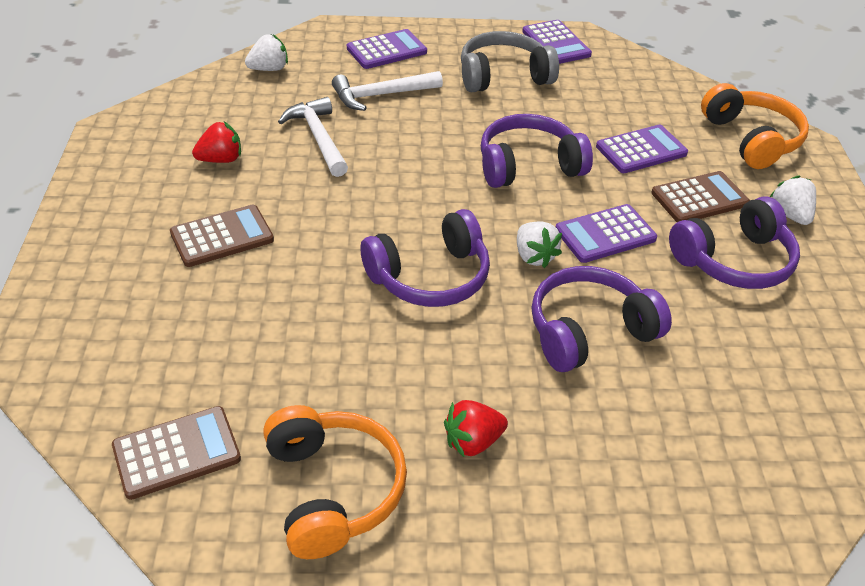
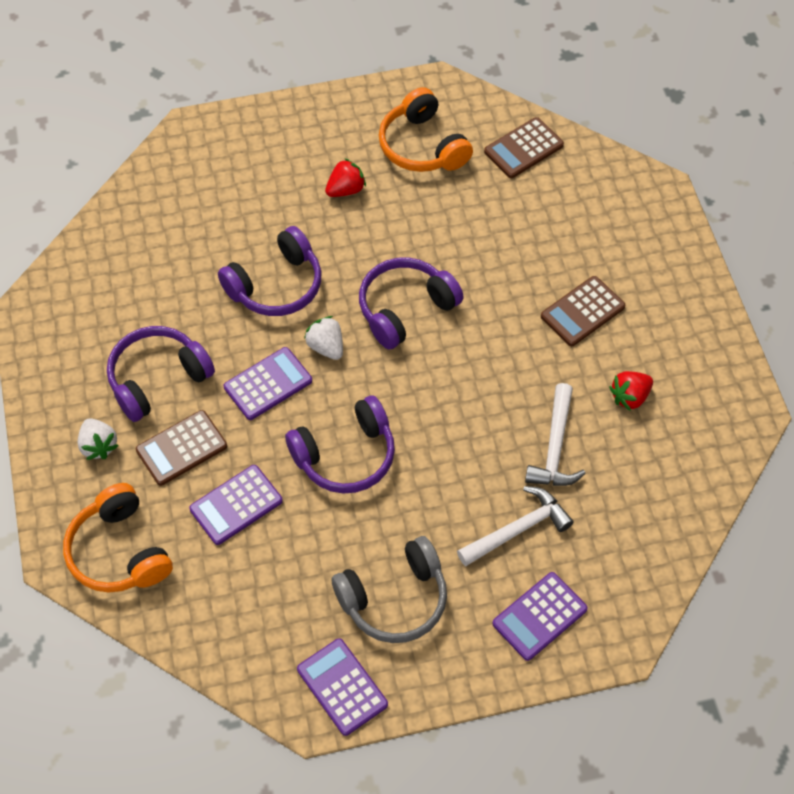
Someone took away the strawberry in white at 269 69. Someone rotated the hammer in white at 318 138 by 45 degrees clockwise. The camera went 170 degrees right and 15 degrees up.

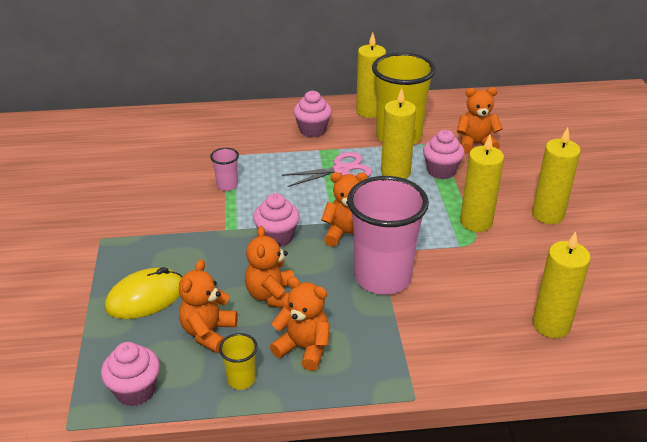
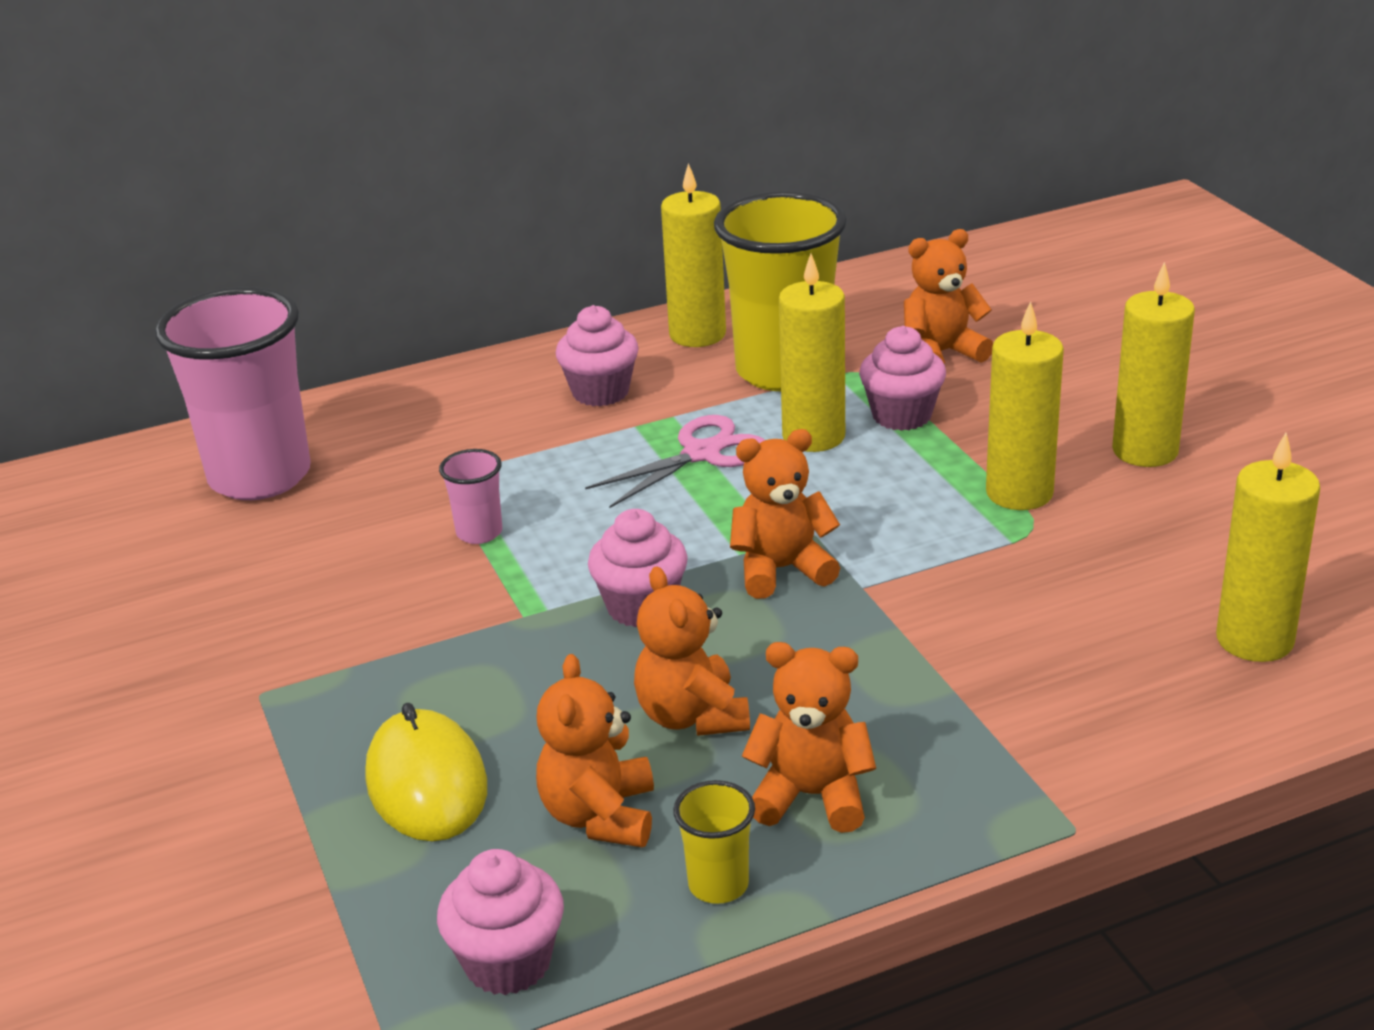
Someone carried the cup in pink from 382 278 to 260 476. Someone rotated the mouse in yellow at 145 297 by 60 degrees counterclockwise. The camera went 15 degrees left and 5 degrees down.

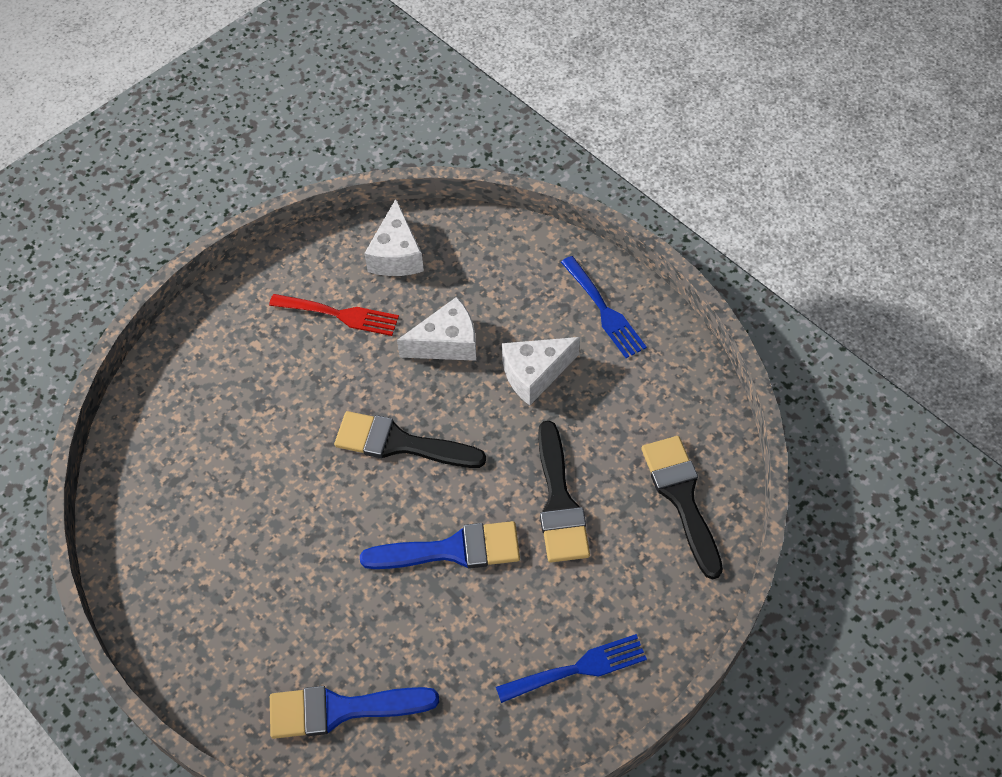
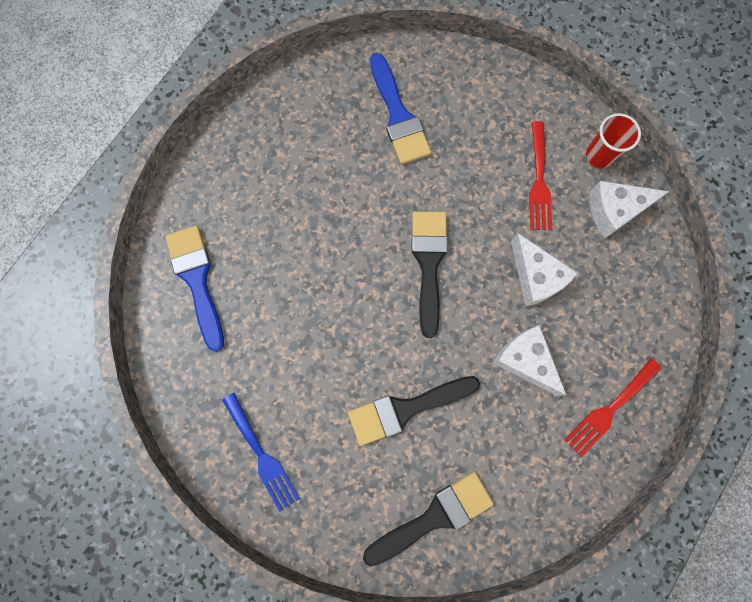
Someone put down the cup in red at 599 155. Someone carried the brush in blue from 452 550 to 398 116. Someone repainted the fork in blue at 604 311, which became the fork in red at 609 409. The camera went 75 degrees right and 20 degrees up.

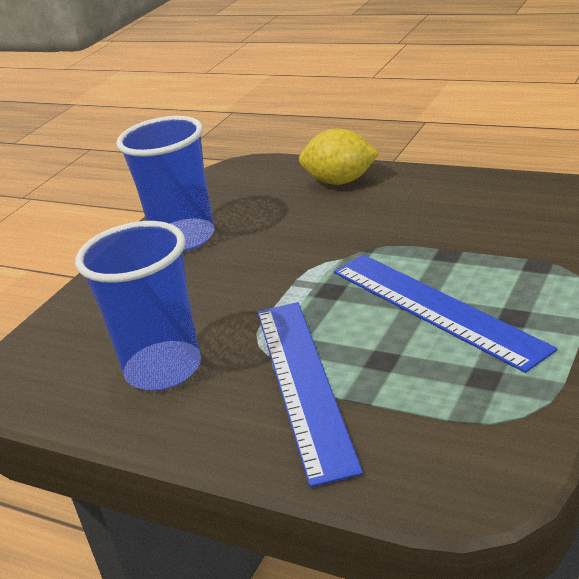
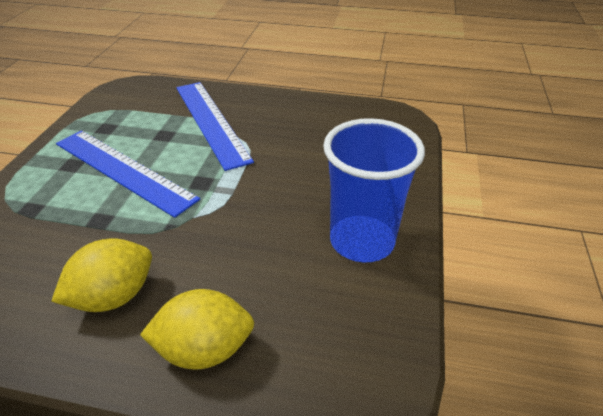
Someone took away the cup in blue at 163 369. Someone put down the lemon in yellow at 114 296. The camera went 160 degrees right and 10 degrees up.

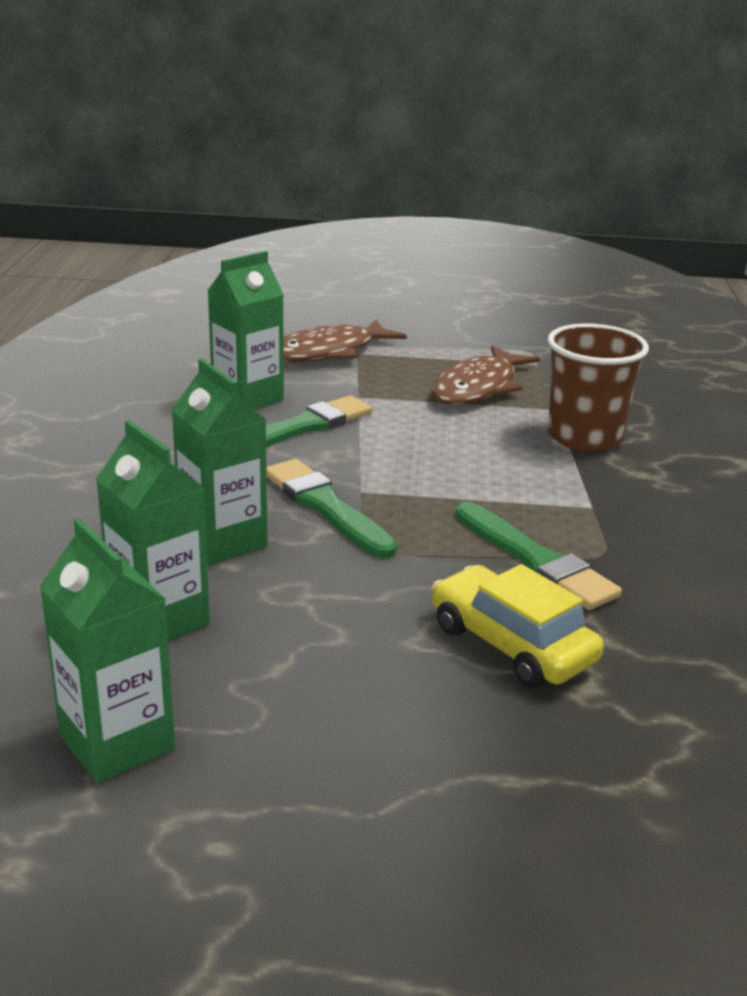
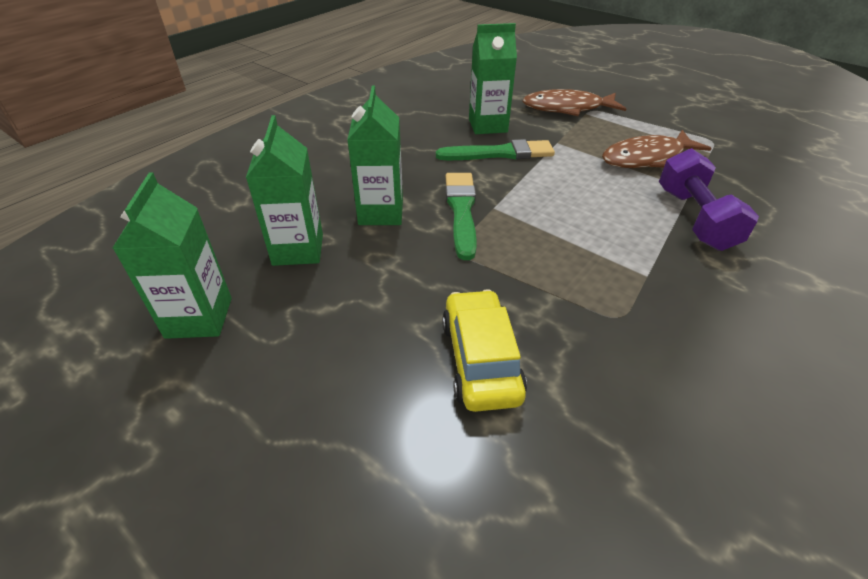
Someone took away the brush in green at 535 560. Someone swapped the cup in brown at 584 437 for the dumbbell in purple at 694 218. The camera went 35 degrees right and 15 degrees up.

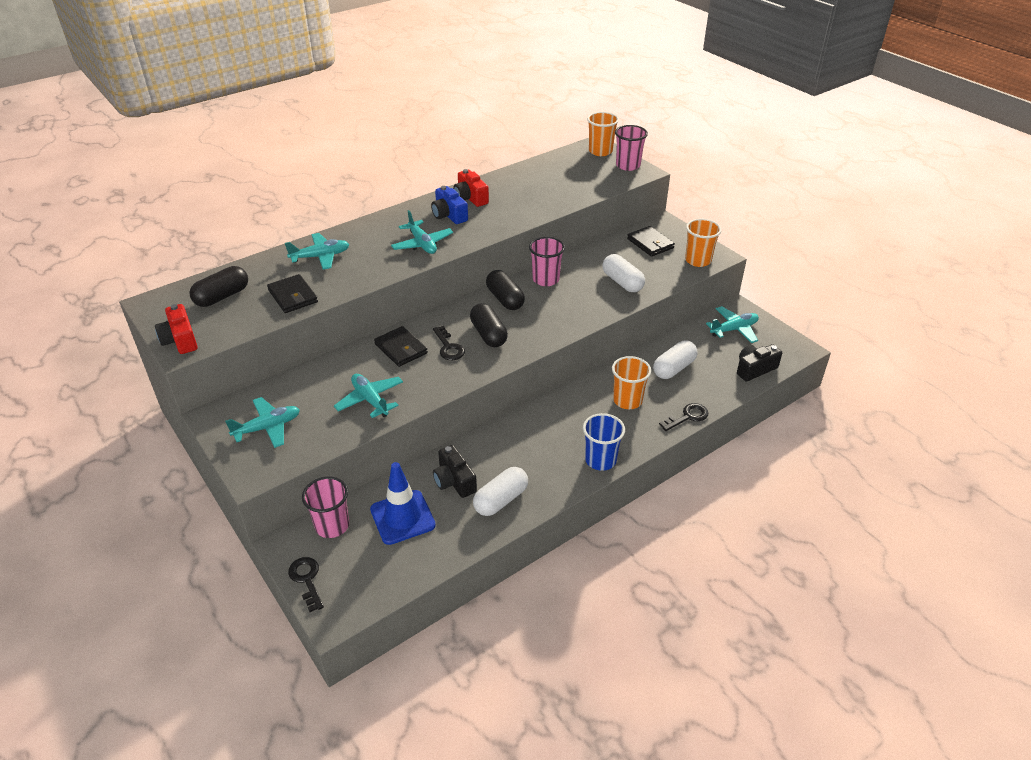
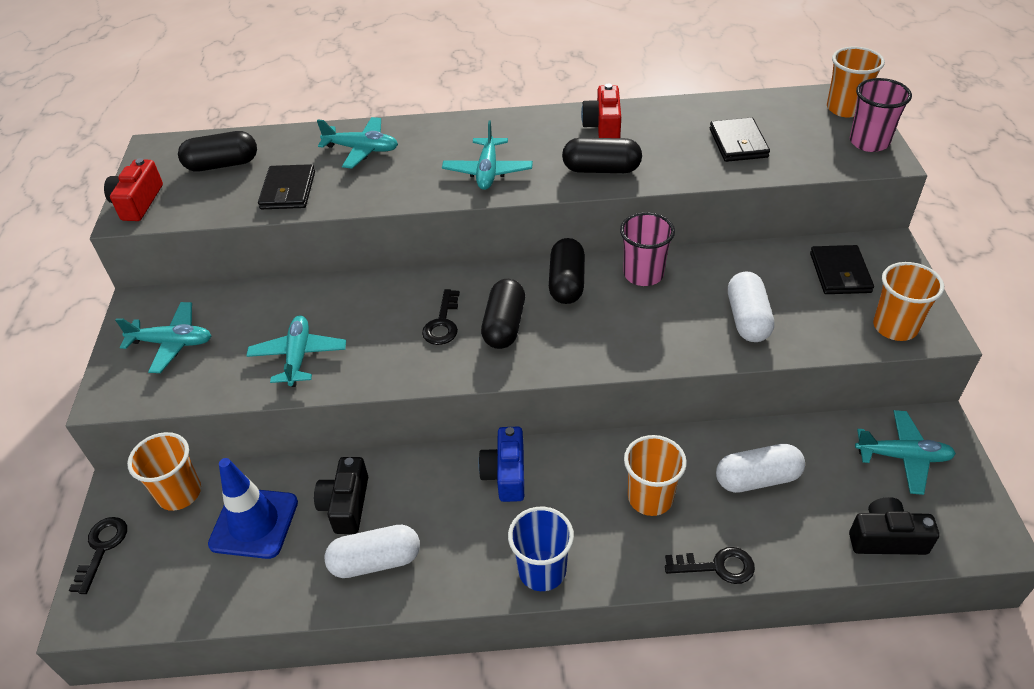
Someone put down the capsule in black at 601 169. Someone carried the wallet in black from 401 349 to 738 143. Someone carried the camera in blue from 449 215 to 506 474. Someone repainted the cup in pink at 332 525, which became the cup in orange at 179 493. The camera went 35 degrees right and 5 degrees up.

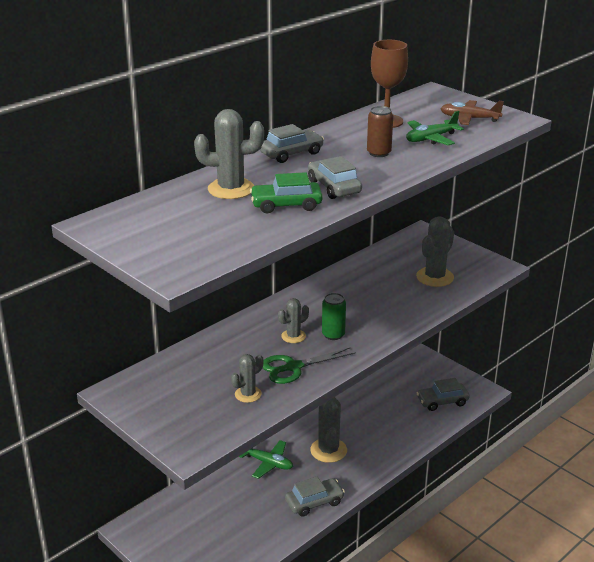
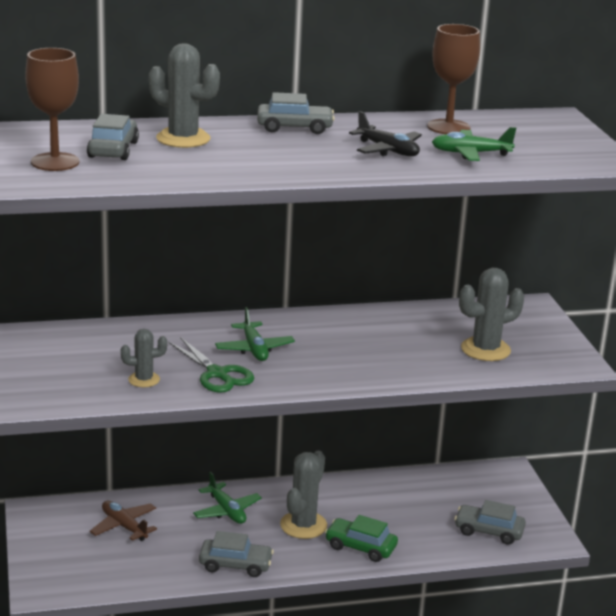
Someone took away the can in green at 333 334. Someone put down the goblet in brown at 55 162. Someone carried the car in green from 286 205 to 360 547. Someone carried the car in grey from 334 187 to 113 150. Someone carried the plane in brown from 469 119 to 124 526. Someone swapped the cactus in grey at 293 336 for the plane in green at 254 349. Someone swapped the can in brown at 378 153 for the plane in black at 387 150. Someone rotated the scissors in green at 293 367 by 135 degrees counterclockwise. The camera went 30 degrees right and 5 degrees down.

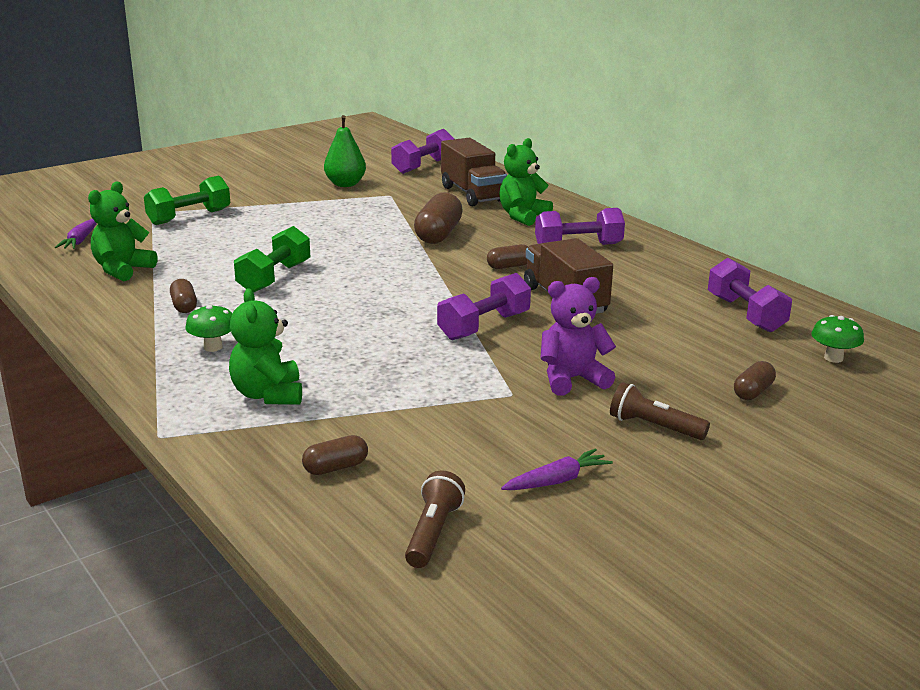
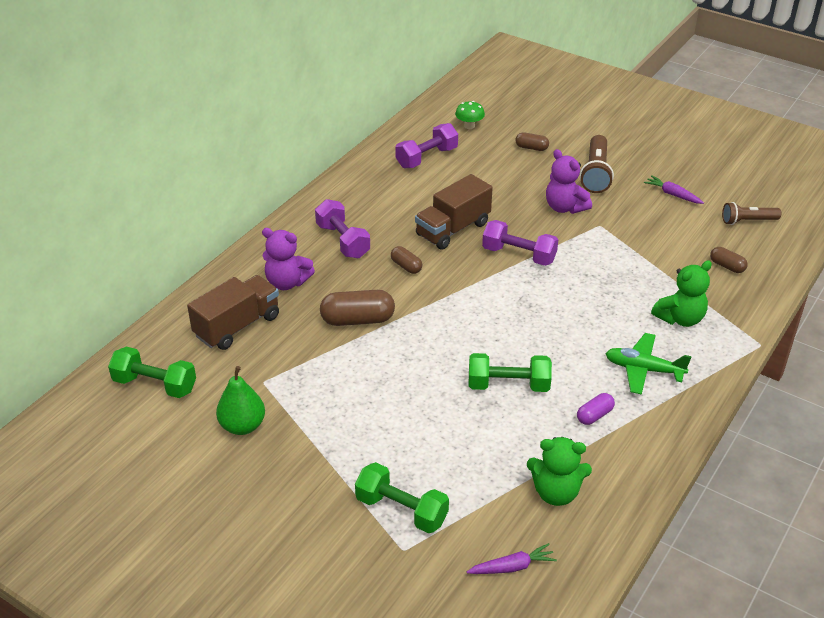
Someone swapped the mushroom in green at 213 347 for the plane in green at 643 369. Someone repainted the capsule in brown at 184 306, which became the capsule in purple at 594 415. Someone repainted the dumbbell in purple at 423 166, which became the dumbbell in green at 155 385. Someone repainted the teddy bear in green at 523 216, which became the teddy bear in purple at 287 282. Someone scaled the flashlight in brown at 654 427 by 1.53. The camera went 110 degrees left and 15 degrees up.

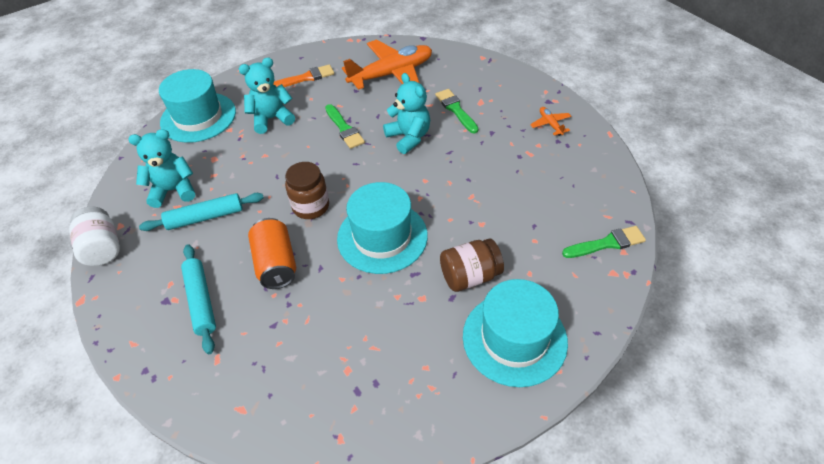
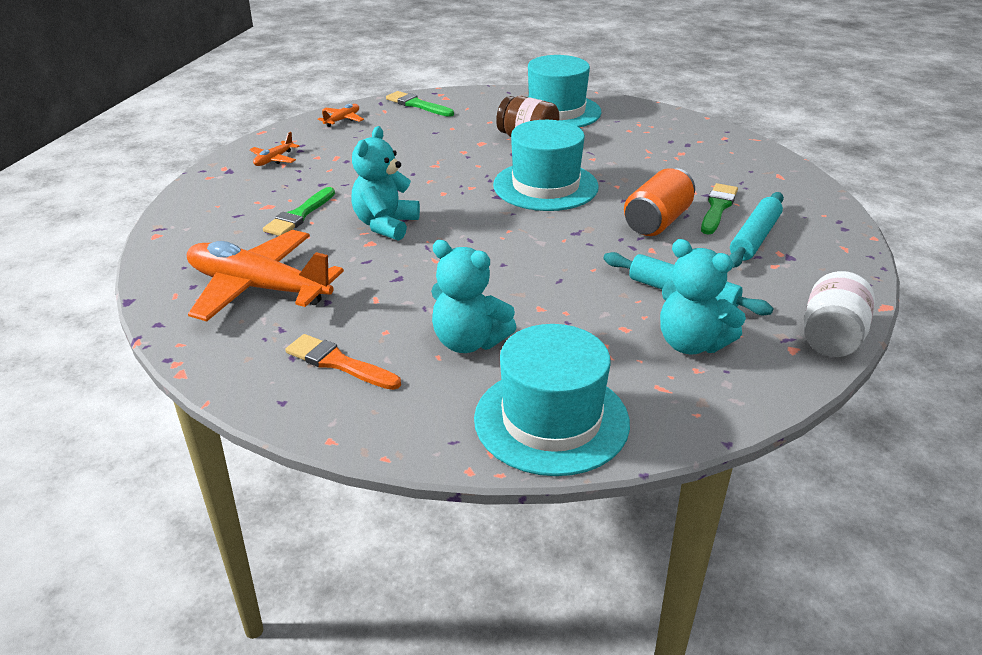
Someone took away the jar in brown at 311 206. Someone put down the plane in orange at 342 120. Someone carried the brush in green from 344 129 to 717 207. The camera went 130 degrees left and 15 degrees down.

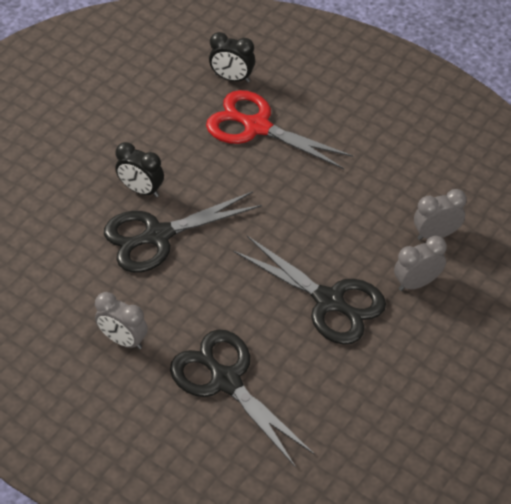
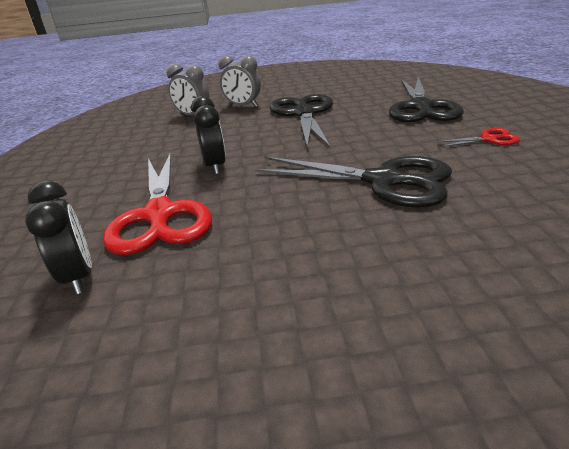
Someone carried the clock in black from 141 190 to 215 166. Someone swapped the clock in grey at 123 340 for the scissors in red at 488 139. The camera went 130 degrees left and 20 degrees down.

